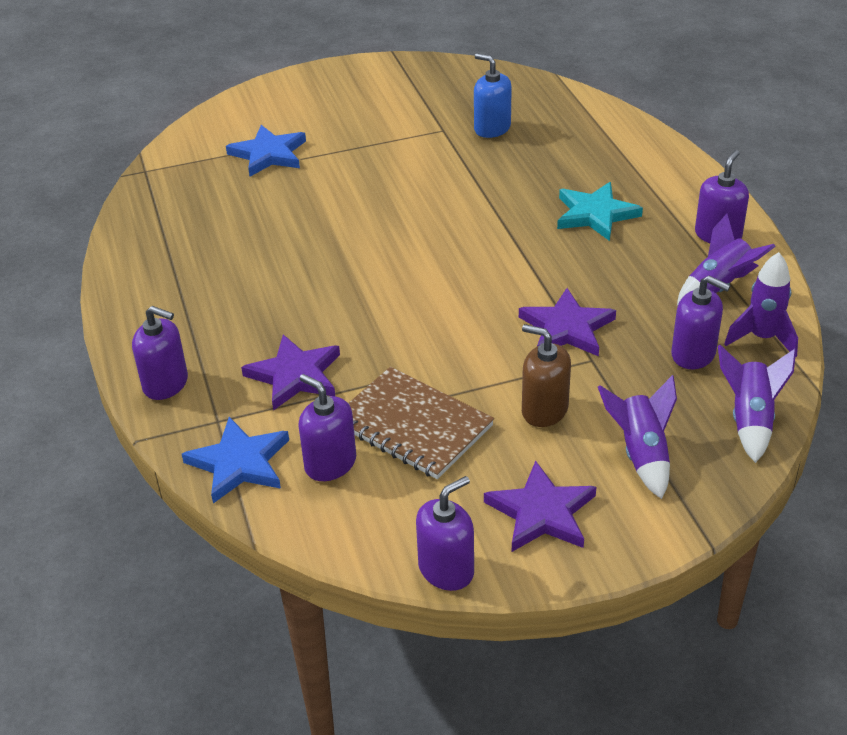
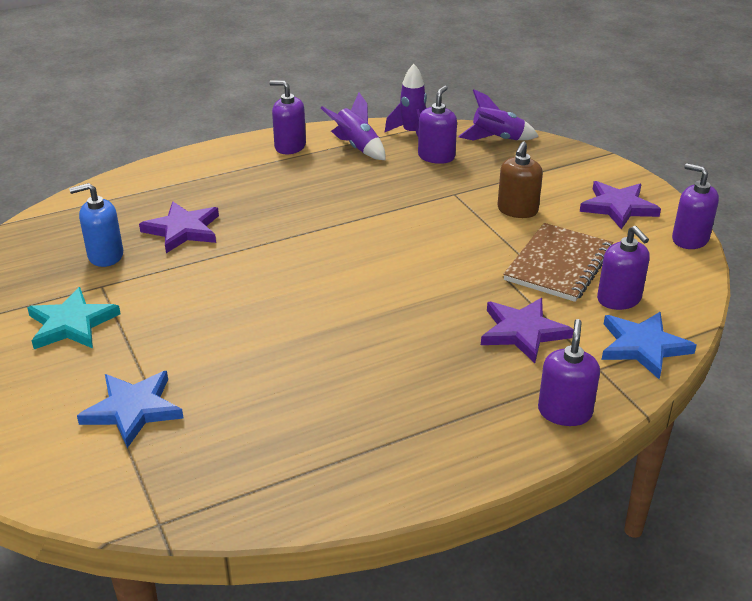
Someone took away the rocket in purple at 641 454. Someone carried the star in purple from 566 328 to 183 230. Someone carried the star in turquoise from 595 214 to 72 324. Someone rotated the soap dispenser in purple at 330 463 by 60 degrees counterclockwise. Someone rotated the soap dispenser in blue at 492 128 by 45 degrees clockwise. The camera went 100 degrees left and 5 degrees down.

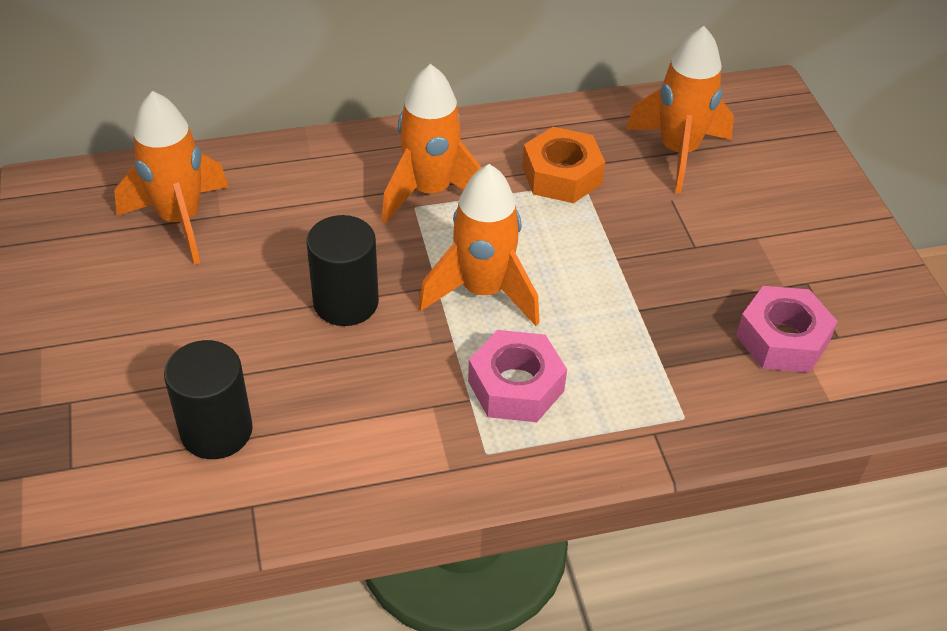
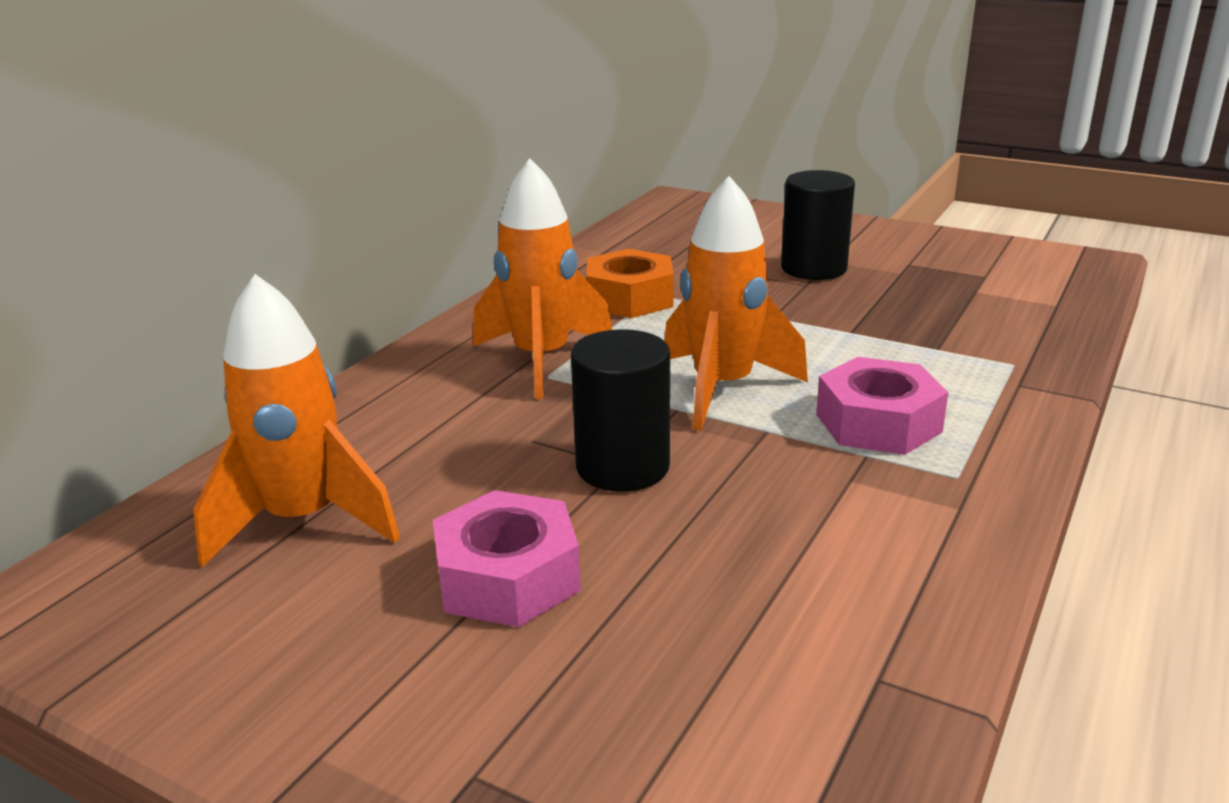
Someone took away the rocket in orange at 678 152. Someone carried the cylinder in black from 216 431 to 813 268. Someone carried the nut in pink from 782 339 to 508 577. The camera went 45 degrees left and 20 degrees down.

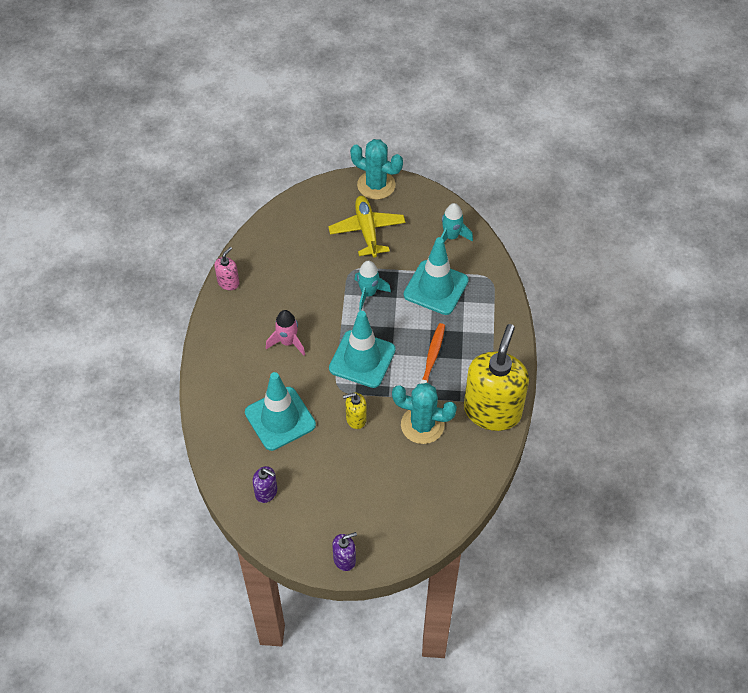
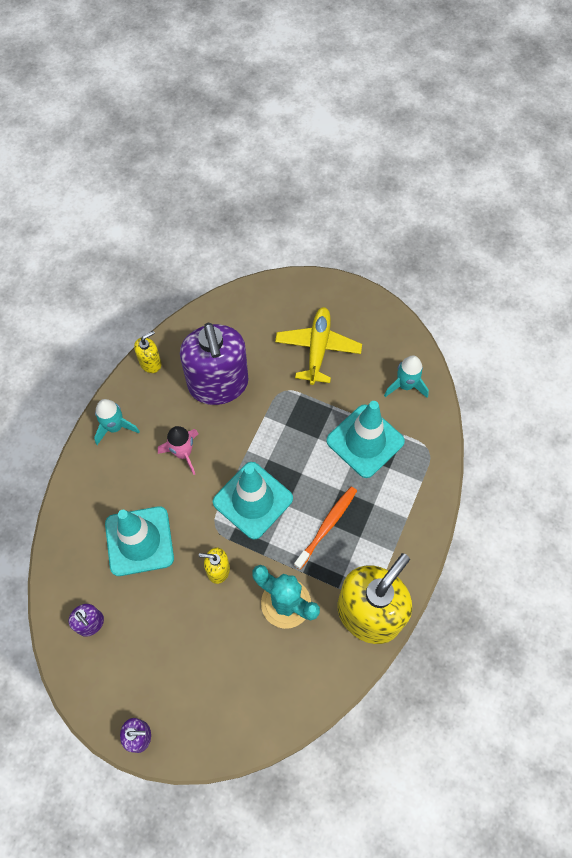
Someone took away the cactus in turquoise at 376 185. Someone put down the soap dispenser in purple at 218 384. Someone carried the rocket in turquoise from 368 293 to 115 427. Someone repainted the soap dispenser in pink at 228 282, which became the soap dispenser in yellow at 150 363. The camera went 20 degrees right and 10 degrees up.

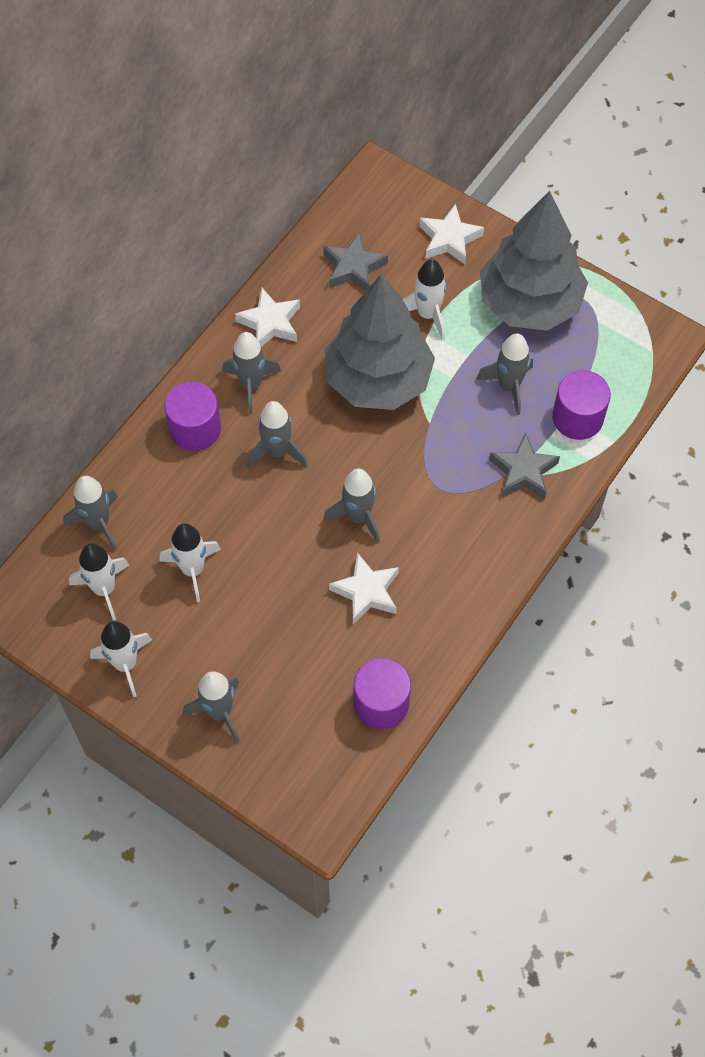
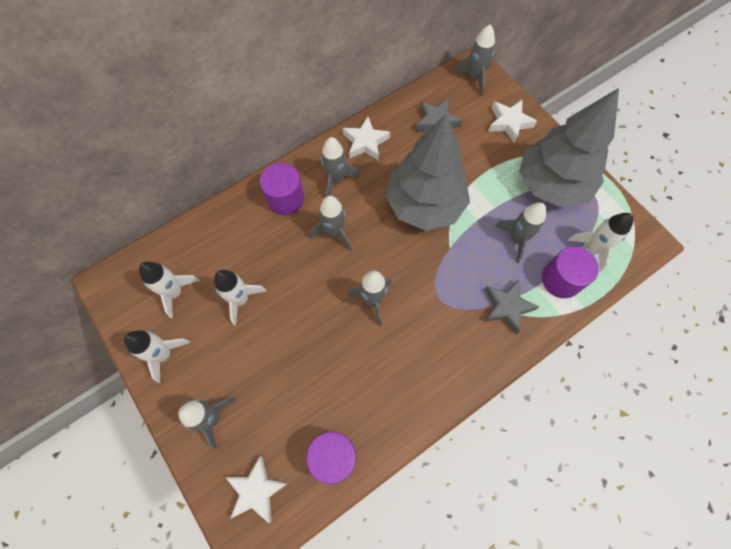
Someone carried the rocket in grey from 98 524 to 474 78. Someone carried the star in white from 366 591 to 257 490. Someone carried the rocket in white from 427 314 to 593 248. The camera went 20 degrees right and 5 degrees up.

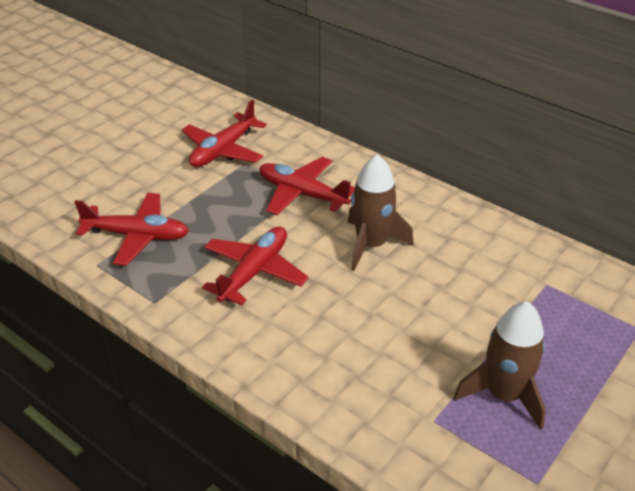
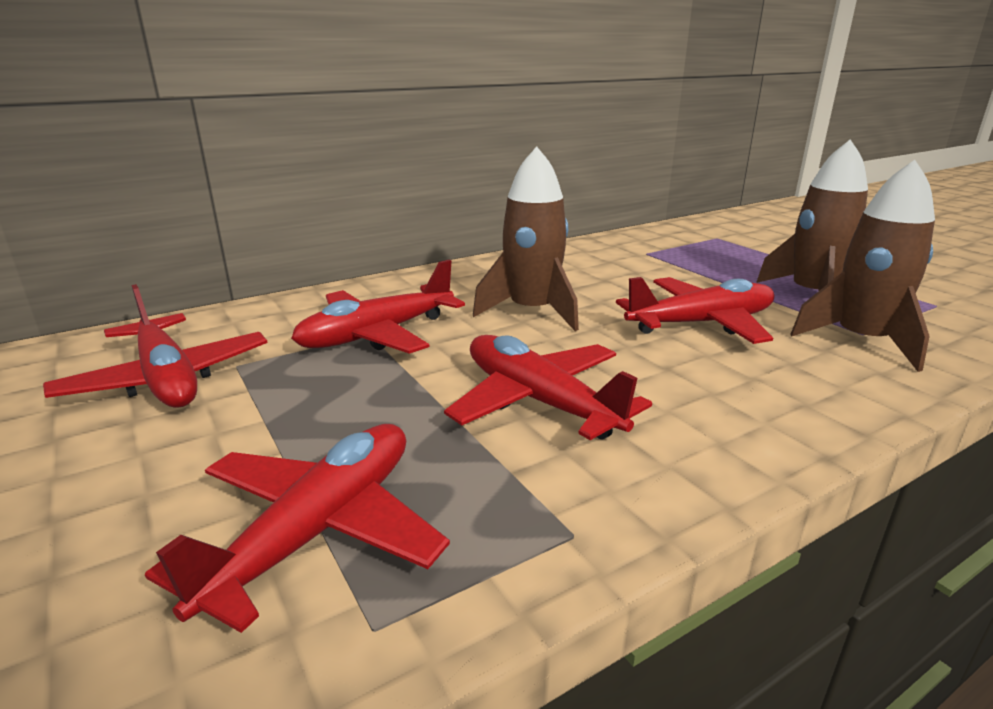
Someone put down the plane in red at 701 323. Someone put down the rocket in brown at 861 341. The camera went 70 degrees left and 15 degrees down.

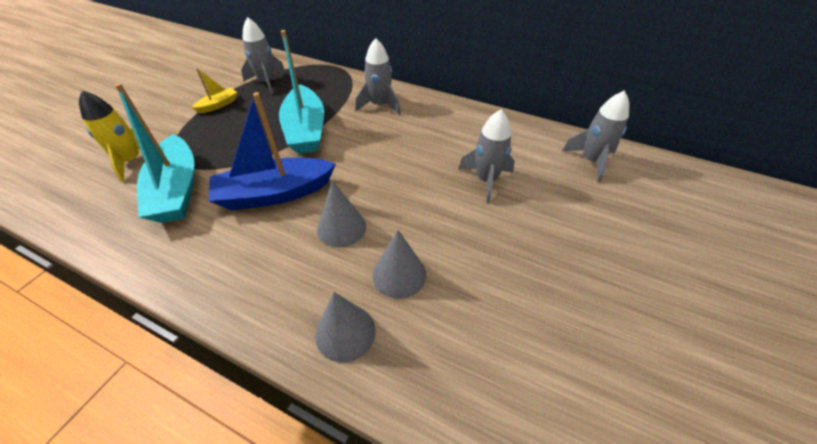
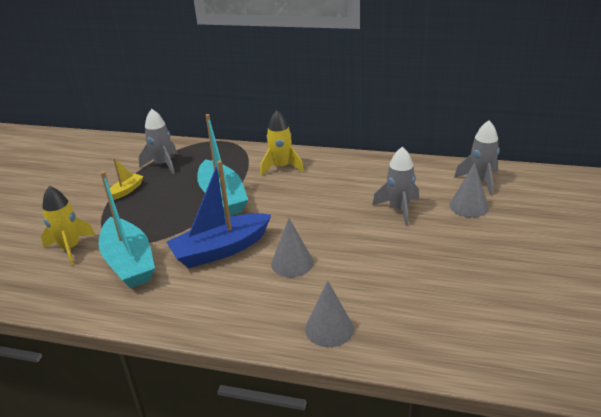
Someone carried the cone in grey from 399 274 to 469 206. Someone repainted the rocket in grey at 380 105, which became the rocket in yellow at 281 167. The camera went 10 degrees left and 15 degrees down.

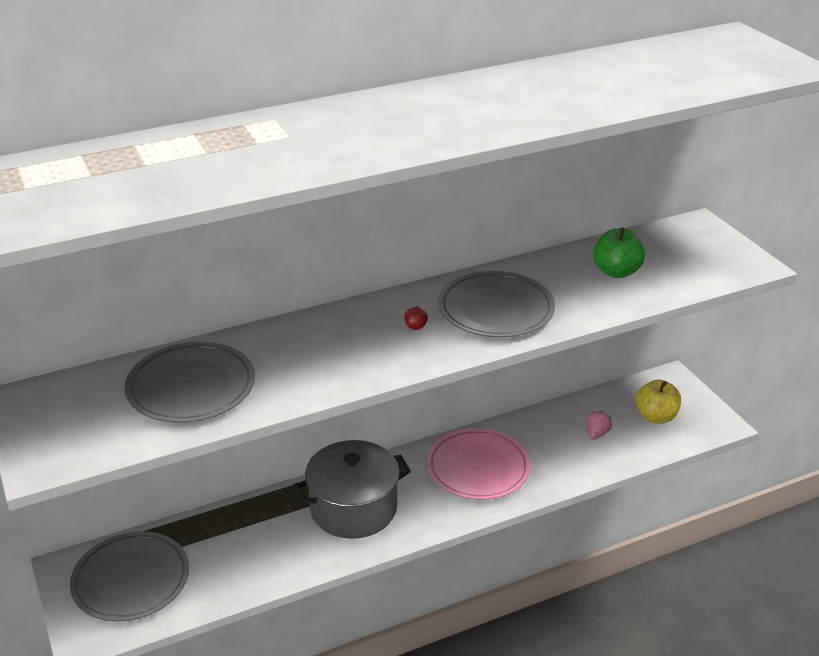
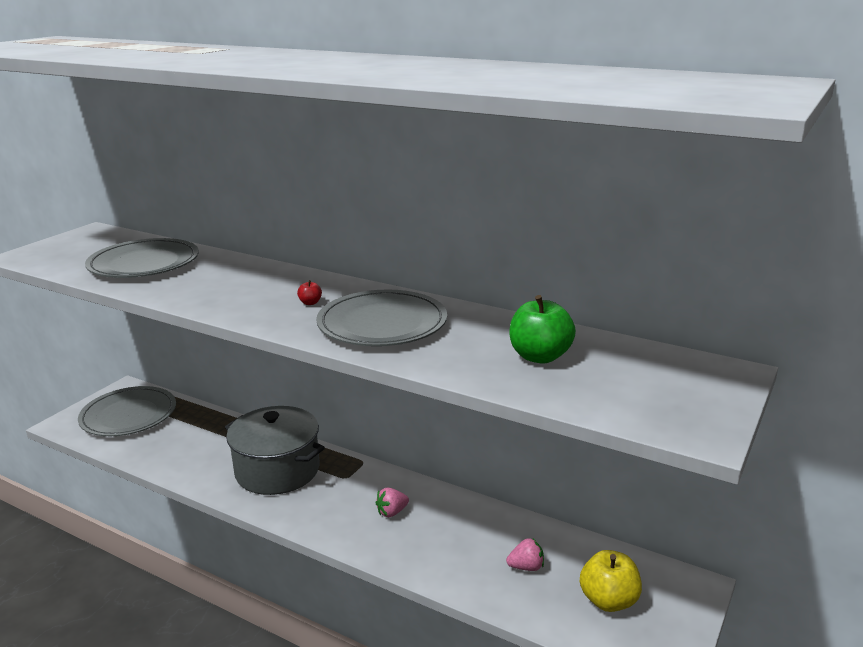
Someone swapped the plate in pink at 478 468 for the strawberry in pink at 392 512. The camera went 55 degrees right and 10 degrees down.

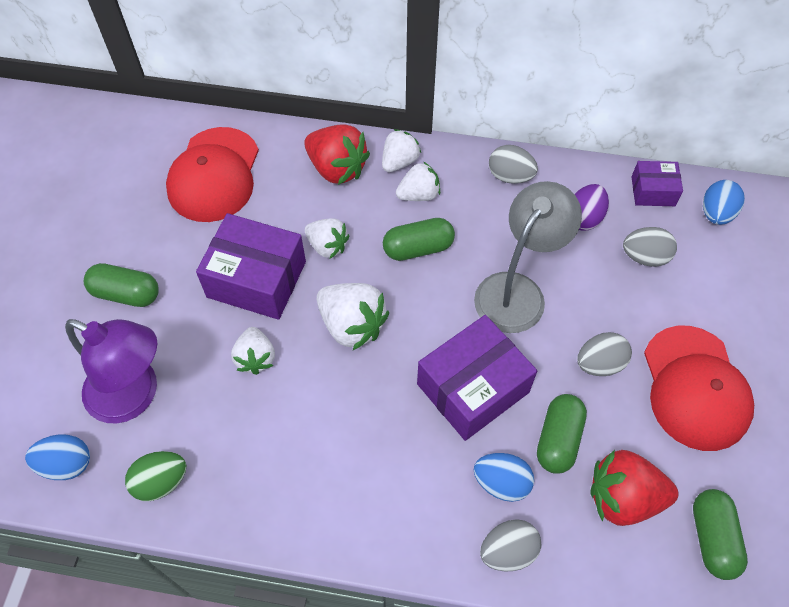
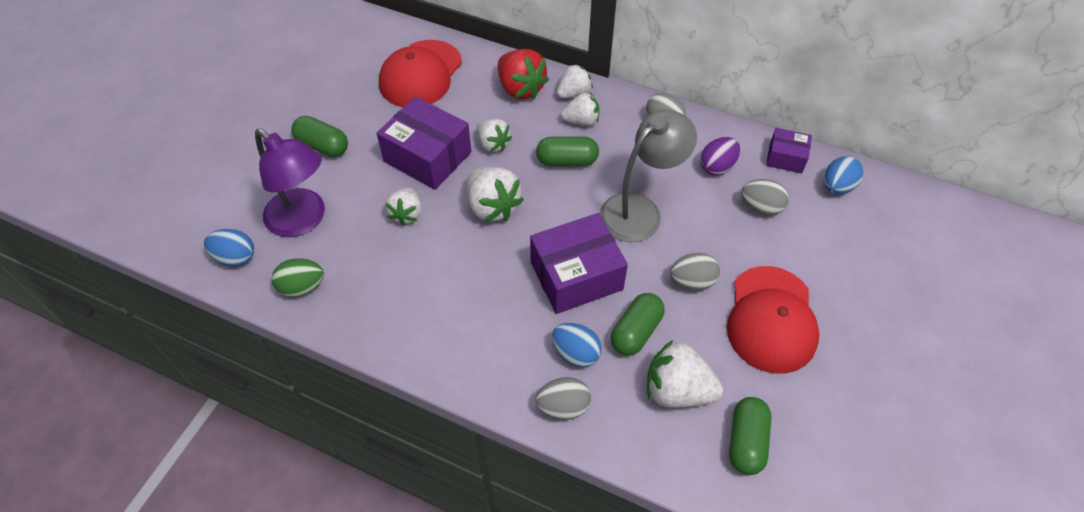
Someone repainted the strawberry in red at 623 497, which became the strawberry in white at 677 390. The camera went 15 degrees right and 5 degrees down.

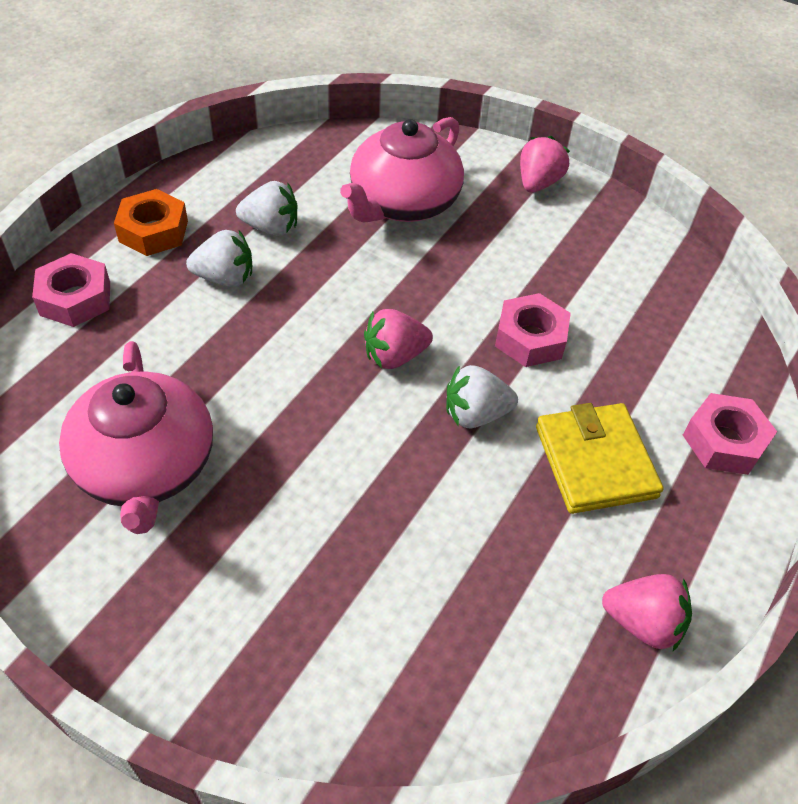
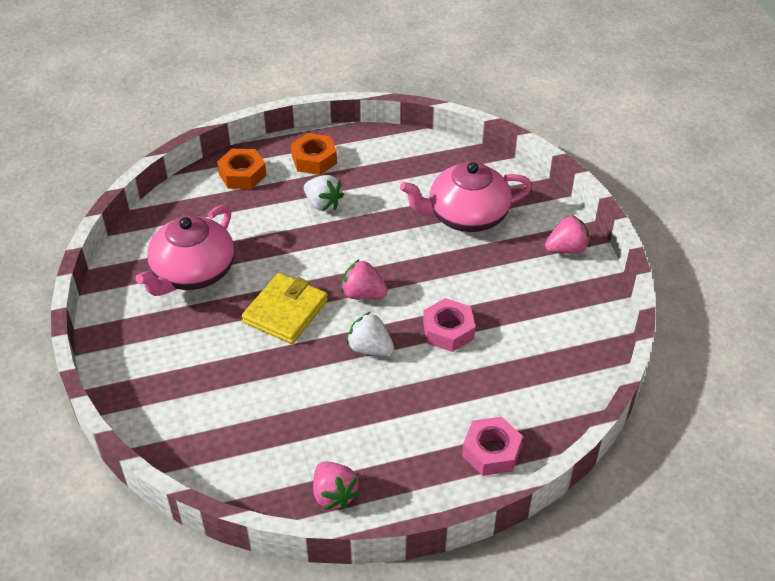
Someone took away the strawberry in white at 271 227. Someone carried the wallet in yellow from 595 461 to 285 311. Someone repainted the nut in pink at 75 298, which became the nut in orange at 242 174. The camera went 45 degrees right and 5 degrees down.

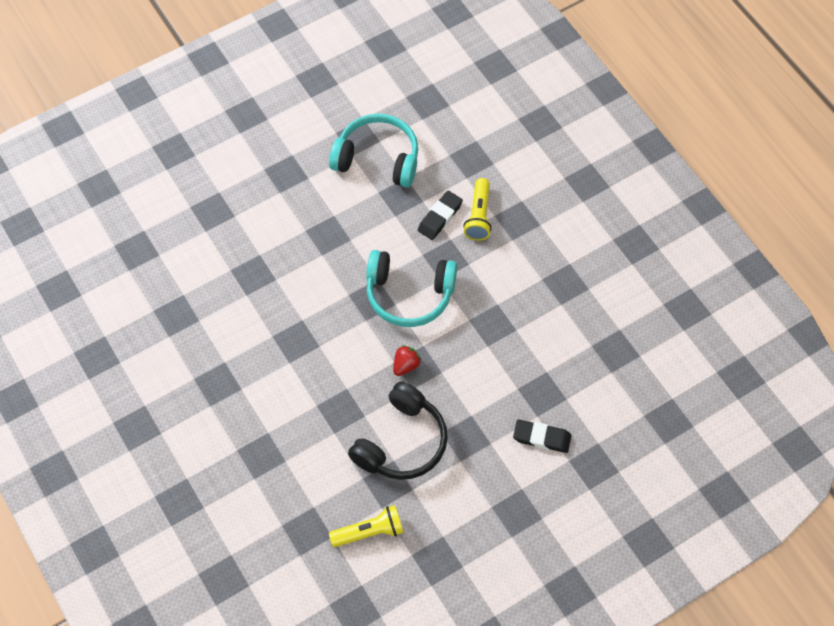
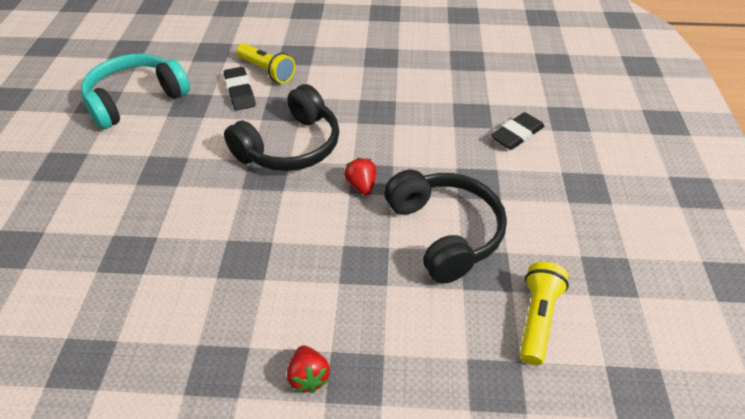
Someone put down the strawberry in red at 308 377. Someone repainted the headphones in turquoise at 409 294, which became the headphones in black at 290 146. The camera went 55 degrees left and 15 degrees down.

